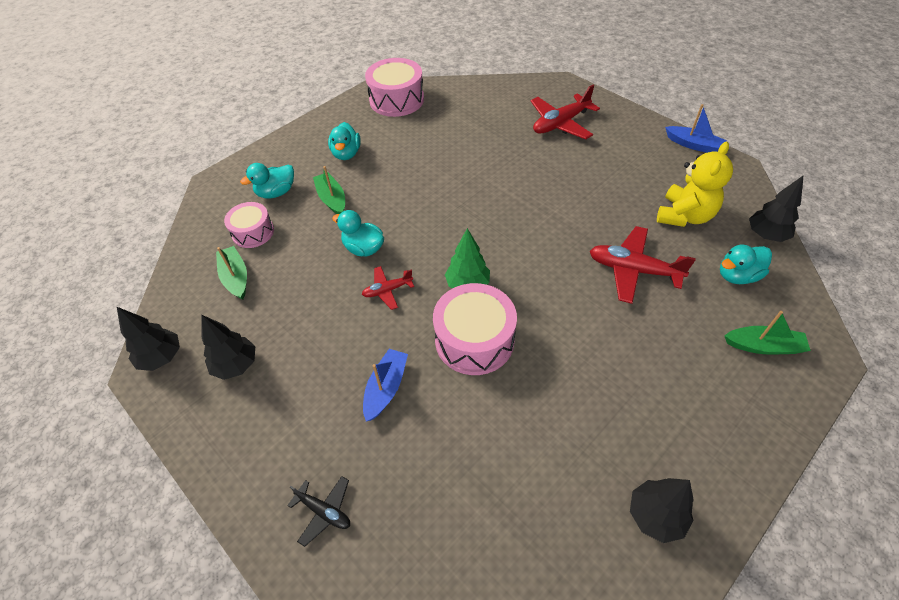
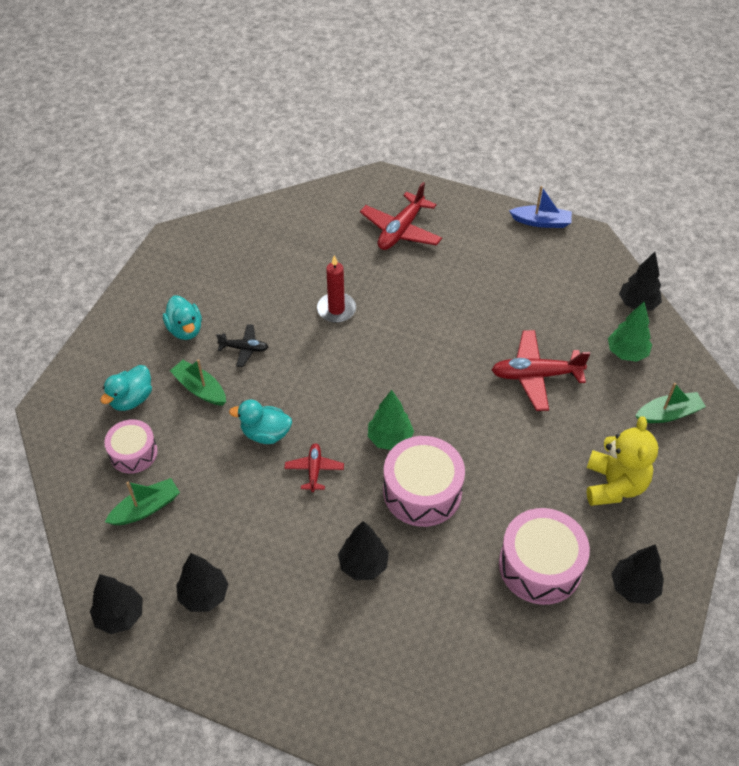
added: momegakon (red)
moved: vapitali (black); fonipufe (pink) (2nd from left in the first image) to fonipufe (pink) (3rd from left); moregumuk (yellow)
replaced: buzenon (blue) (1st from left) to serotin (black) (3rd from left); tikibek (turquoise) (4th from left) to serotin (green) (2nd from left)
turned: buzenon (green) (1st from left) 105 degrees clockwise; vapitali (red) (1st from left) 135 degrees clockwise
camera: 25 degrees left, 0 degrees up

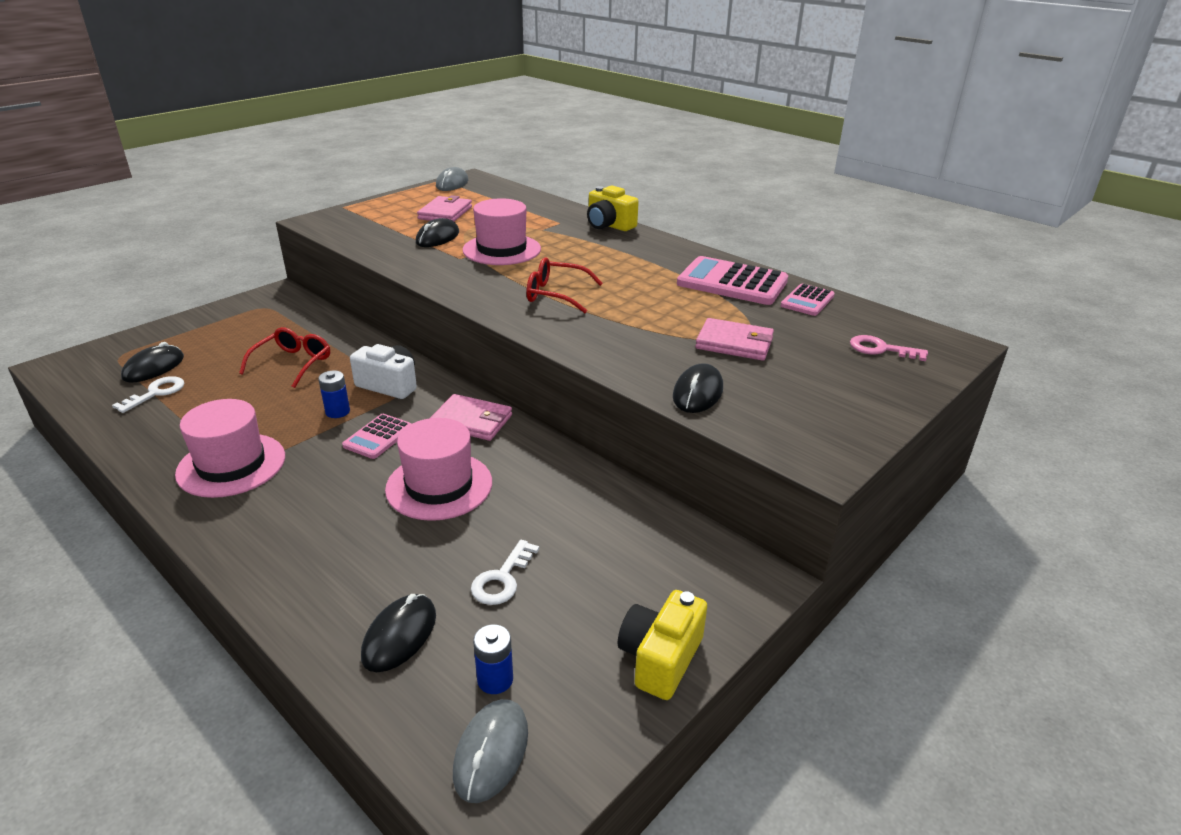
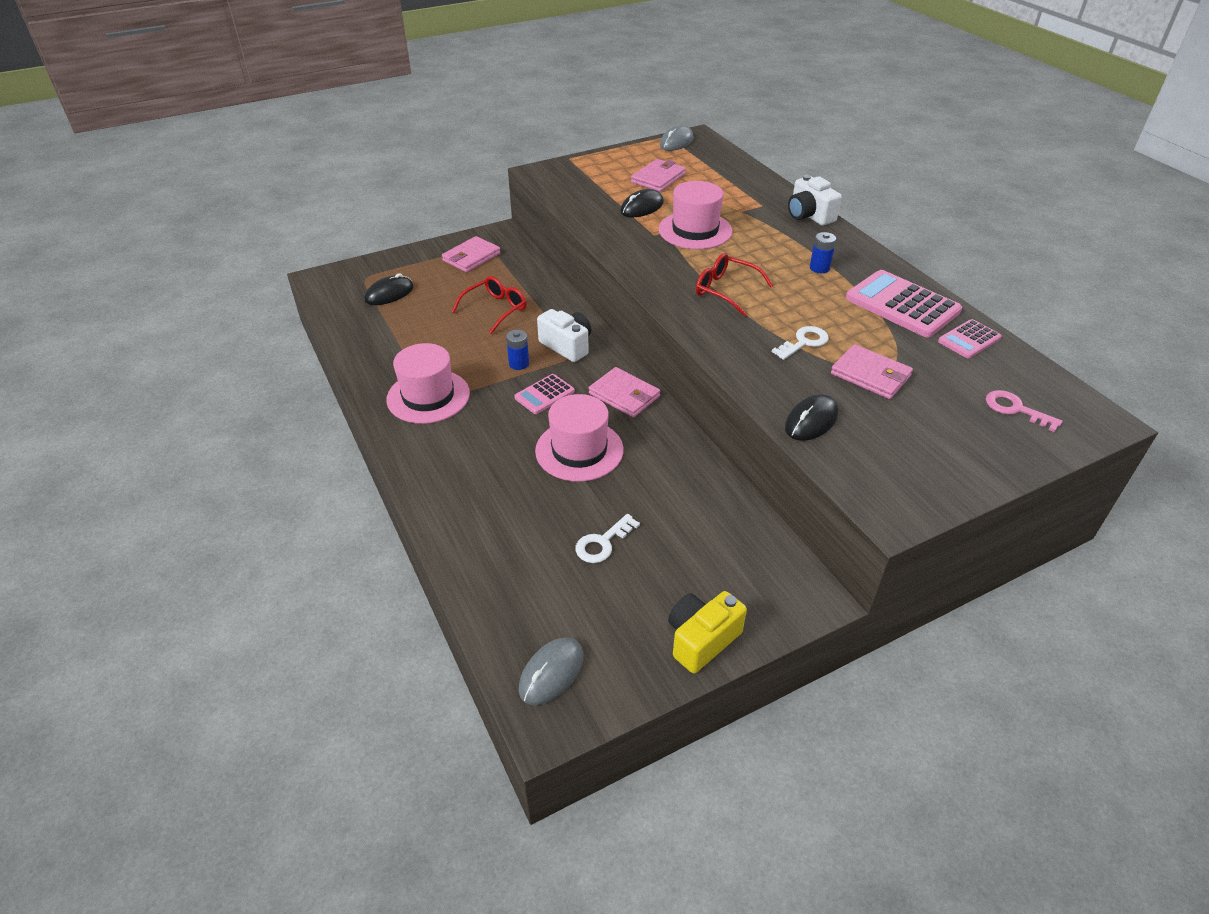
removed: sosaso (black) (2nd from left)
added: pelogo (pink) (1st from left)
moved: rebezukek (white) (1st from left in the first image) to rebezukek (white) (2nd from left); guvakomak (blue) (2nd from left)
recoloured: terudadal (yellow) (1st from left) to terudadal (white) (2nd from left)
camera: 20 degrees right, 10 degrees up

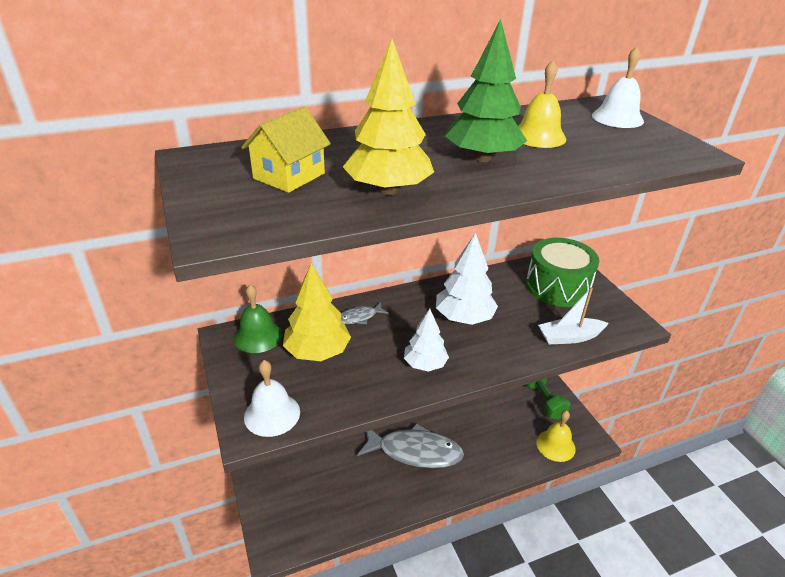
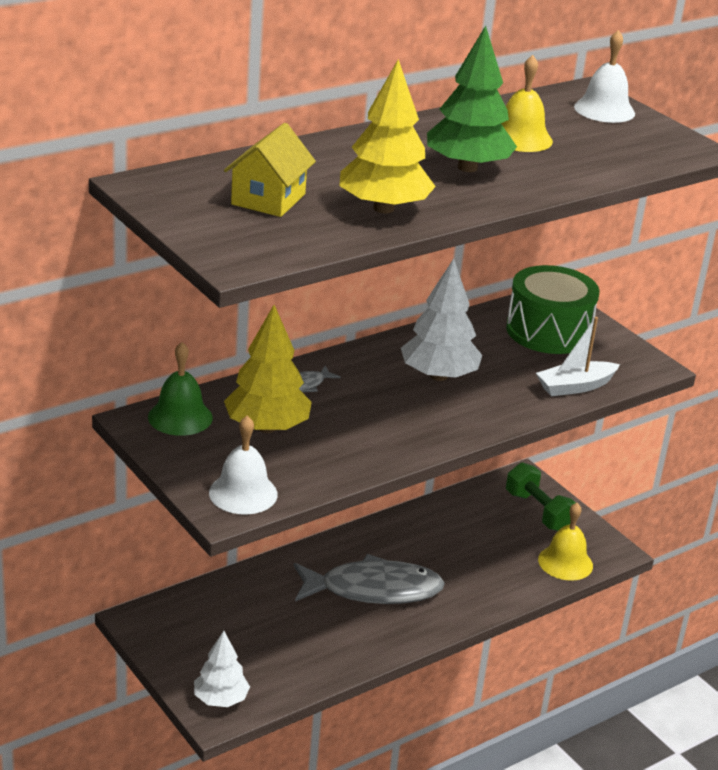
moved: serotin (white) (1st from left)
camera: 15 degrees left, 5 degrees down

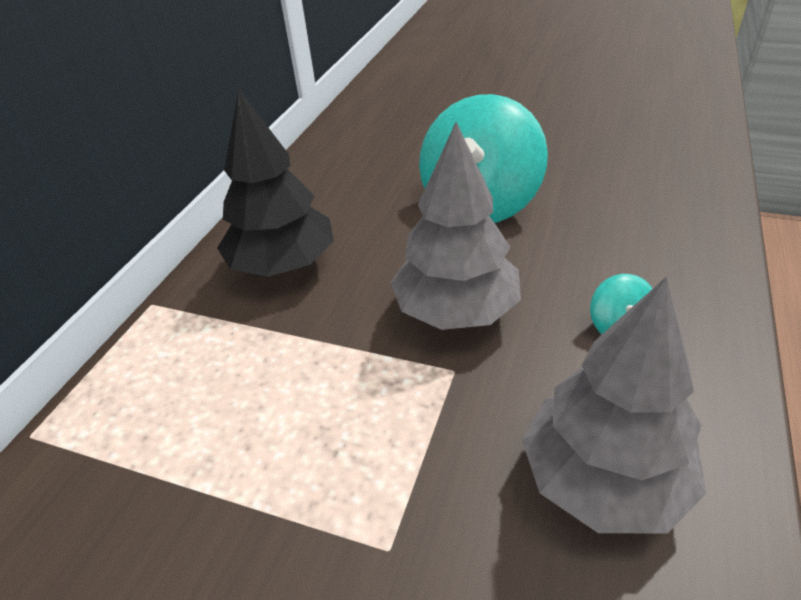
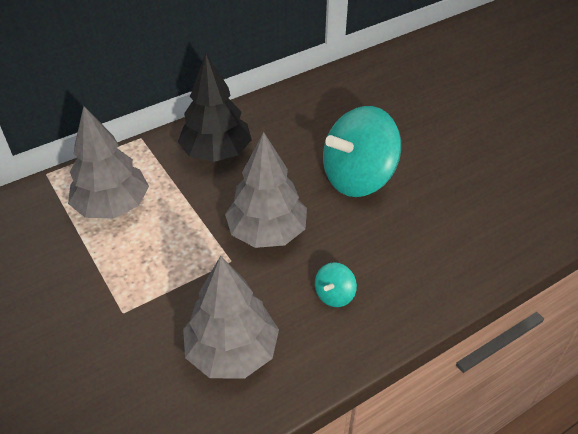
added: serotin (grey) (1st from left)
camera: 35 degrees right, 5 degrees up

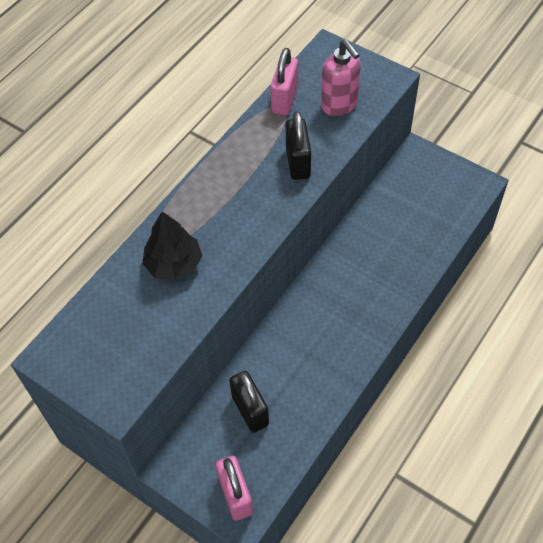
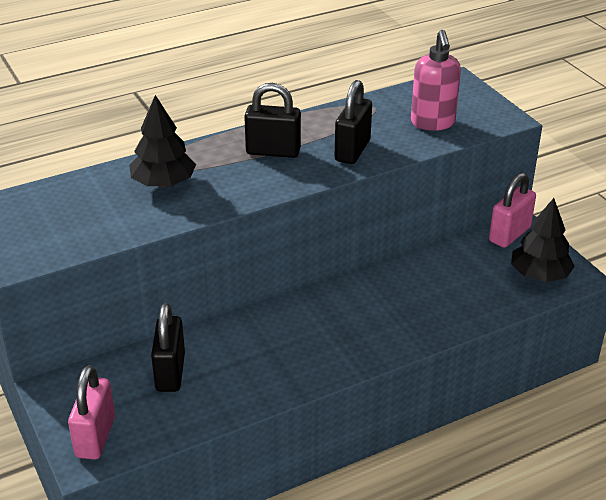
added: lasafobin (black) (2nd from left); serotin (black) (2nd from left)
moved: lasafobin (pink) (2nd from left)
camera: 25 degrees right, 20 degrees down

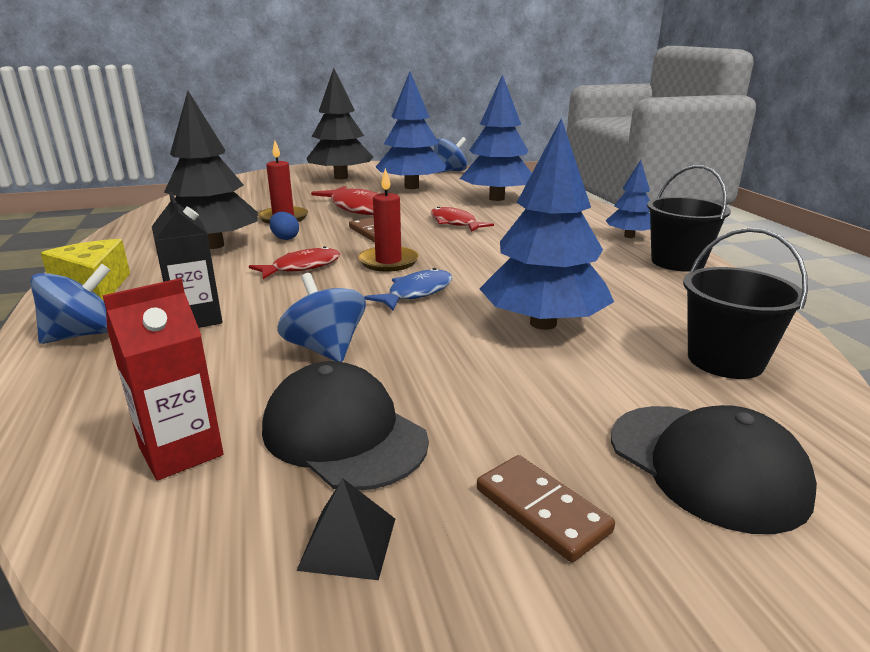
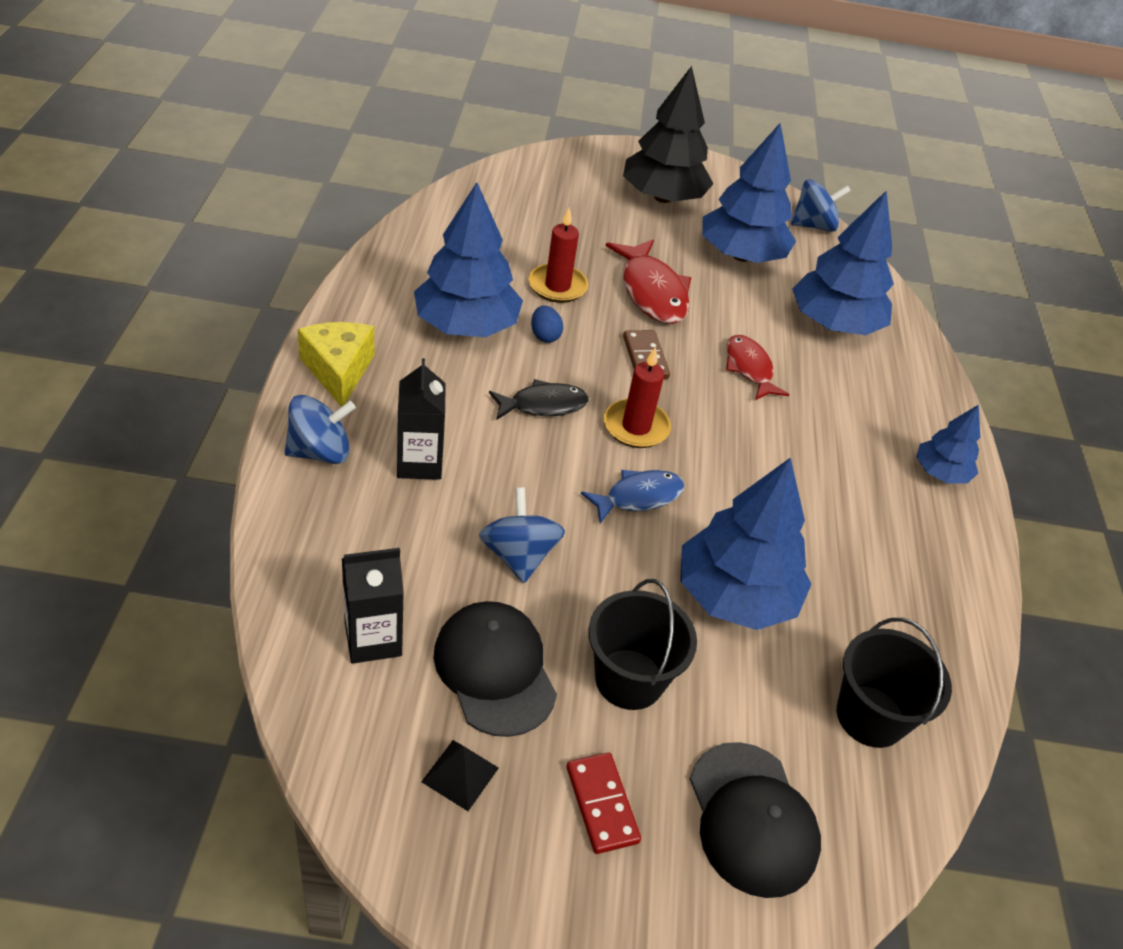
moved: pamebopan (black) (1st from left)
recoloured: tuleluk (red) to tuleluk (black) (1st from left); serotin (black) (1st from left) to serotin (blue) (1st from left); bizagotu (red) (1st from left) to bizagotu (black); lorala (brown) (2nd from left) to lorala (red)
camera: 15 degrees right, 20 degrees up

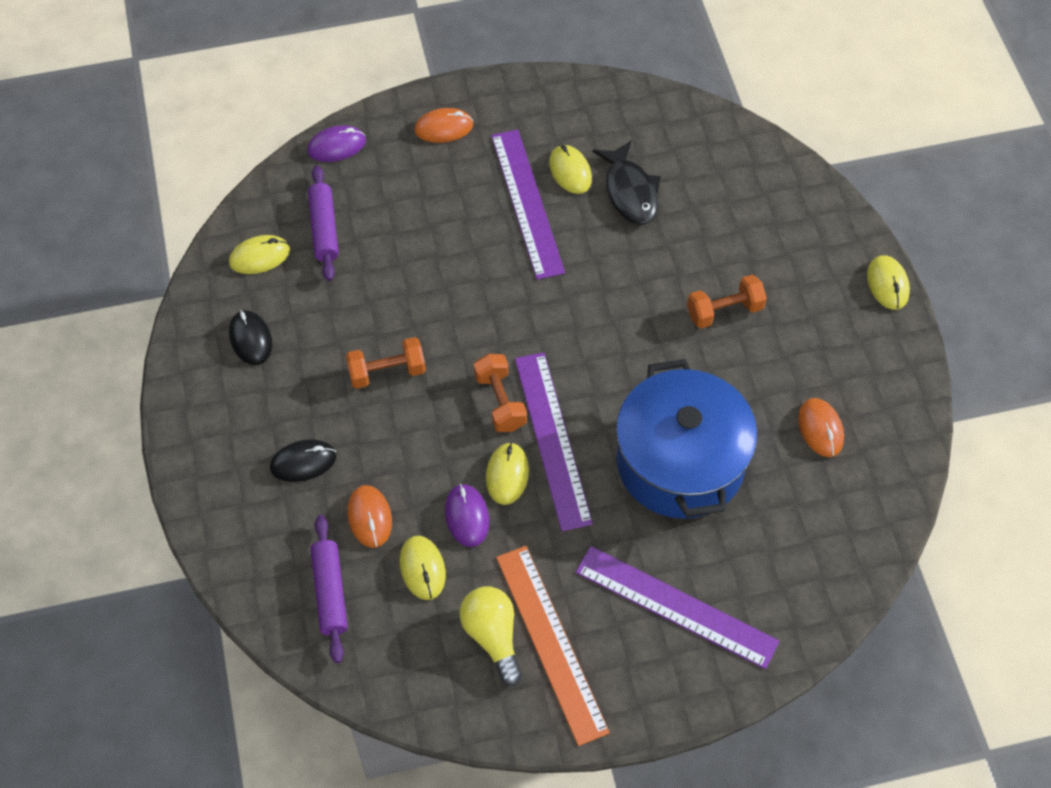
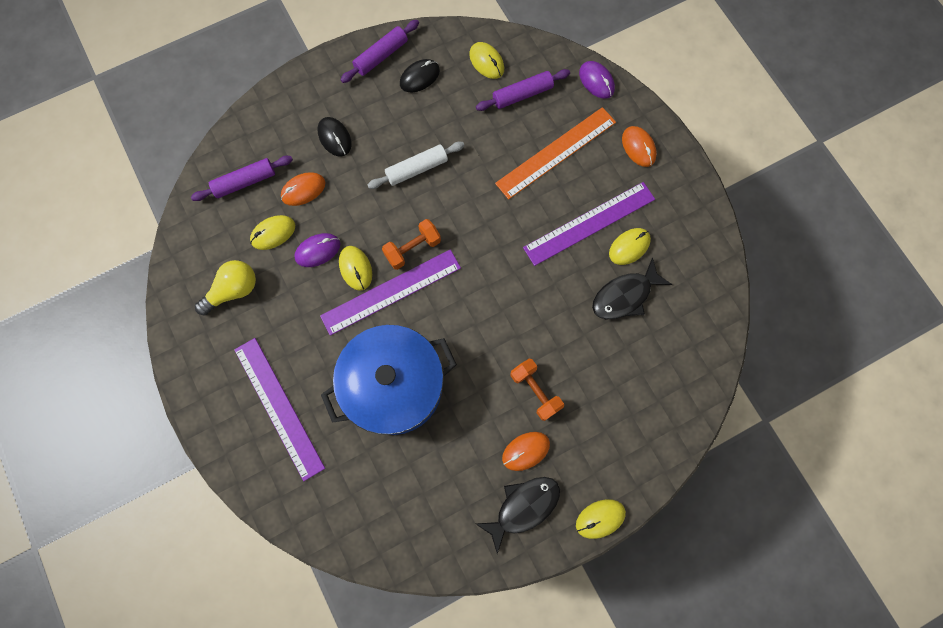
added: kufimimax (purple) (2nd from left); bizagotu (black) (1st from left)
moved: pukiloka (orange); sosaso (orange) (3rd from left in the first image) to sosaso (orange) (2nd from left)
replaced: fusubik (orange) (1st from left) to kufimimax (white)
turned: sosaso (yellow) (3rd from left in the first image) 75 degrees clockwise; pukiloka (purple) (3rd from left in the first image) 45 degrees counterclockwise
camera: 75 degrees right, 15 degrees up

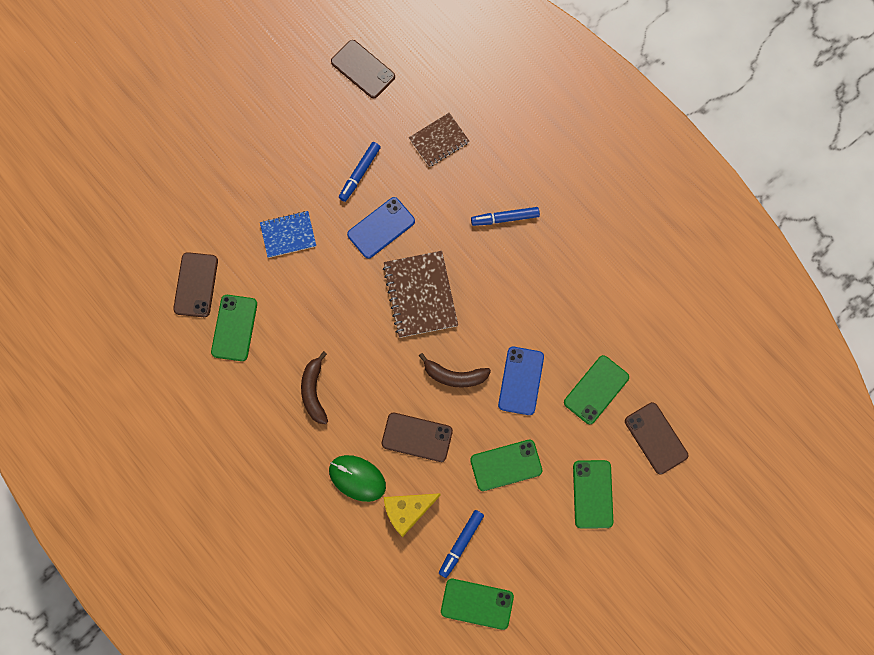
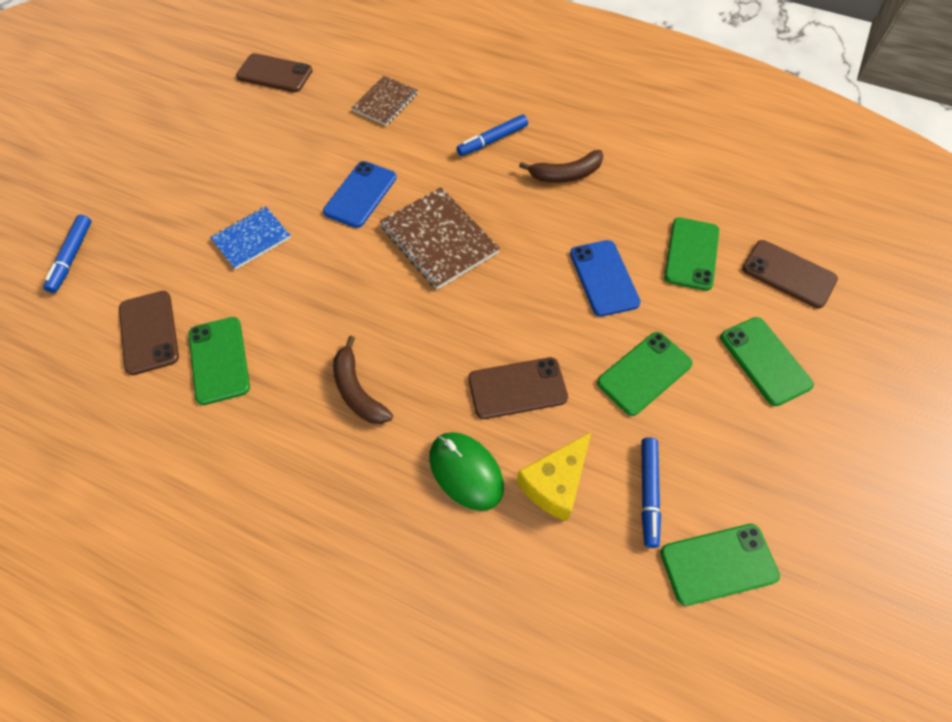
moved: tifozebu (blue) (1st from left); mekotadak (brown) (2nd from left)
turned: sosaso (green) 45 degrees clockwise
camera: 25 degrees left, 15 degrees down

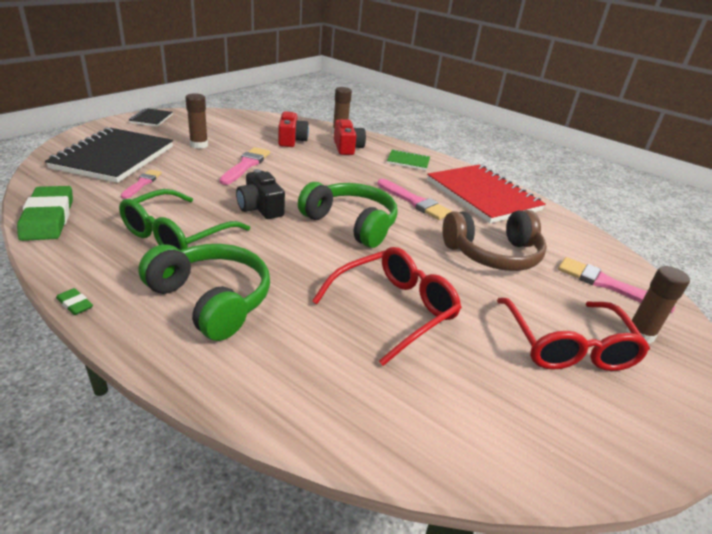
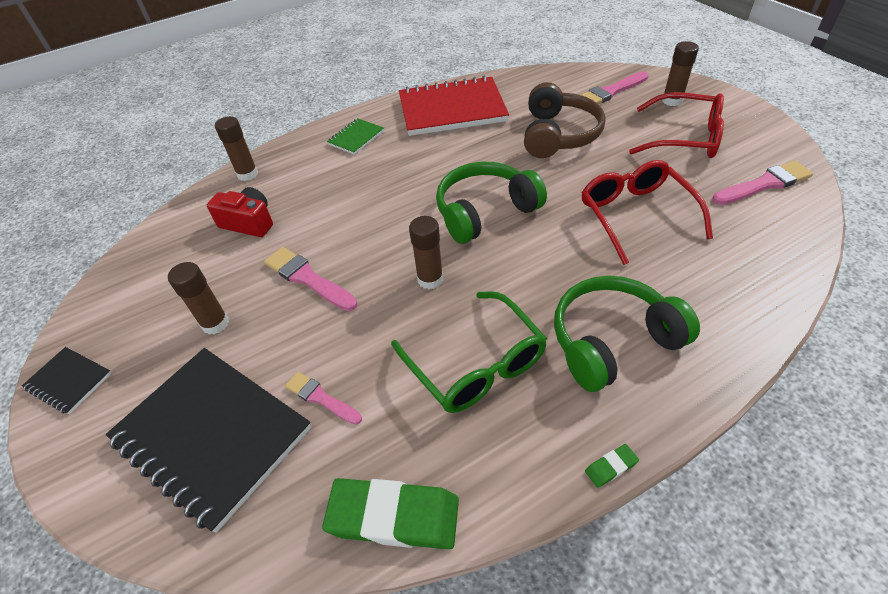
removed: terudadal (red) (2nd from left)
moved: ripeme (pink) (3rd from left in the first image) to ripeme (pink) (4th from left)
replaced: terudadal (black) to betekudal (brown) (3rd from left)
camera: 60 degrees left, 15 degrees up

